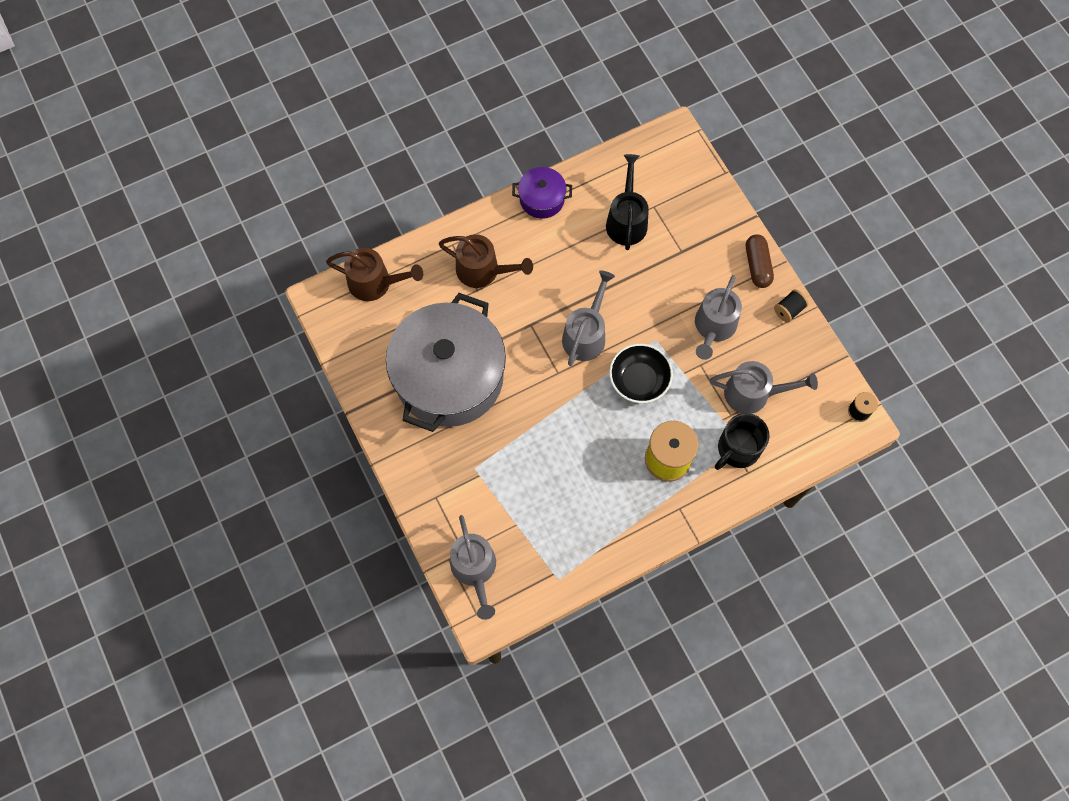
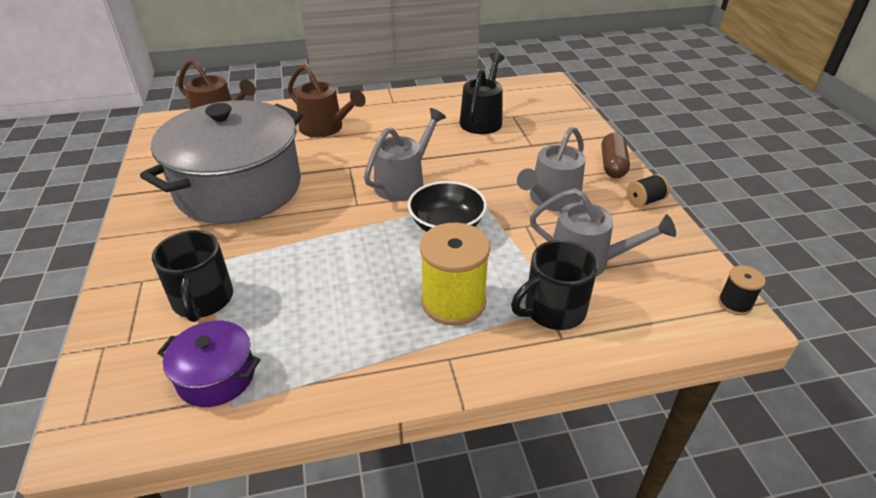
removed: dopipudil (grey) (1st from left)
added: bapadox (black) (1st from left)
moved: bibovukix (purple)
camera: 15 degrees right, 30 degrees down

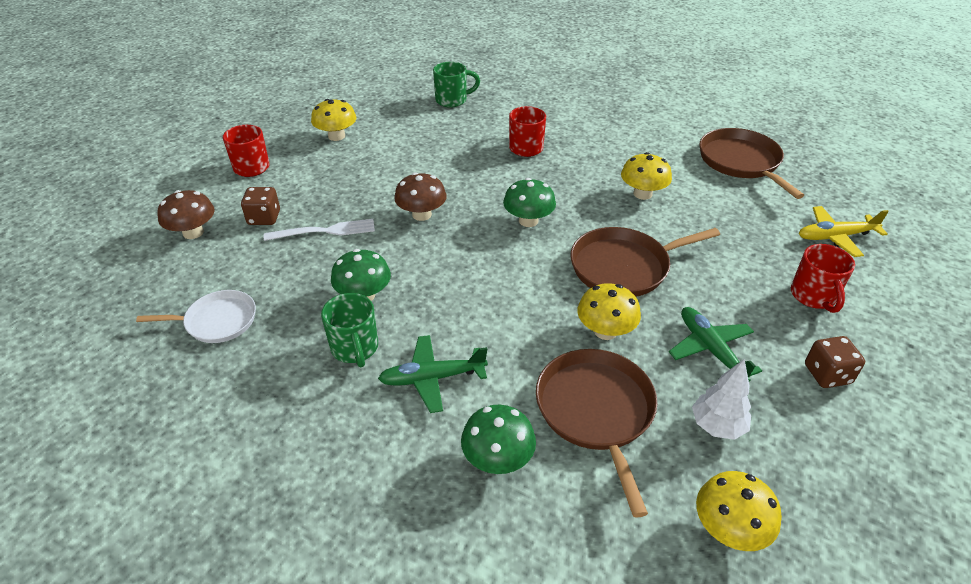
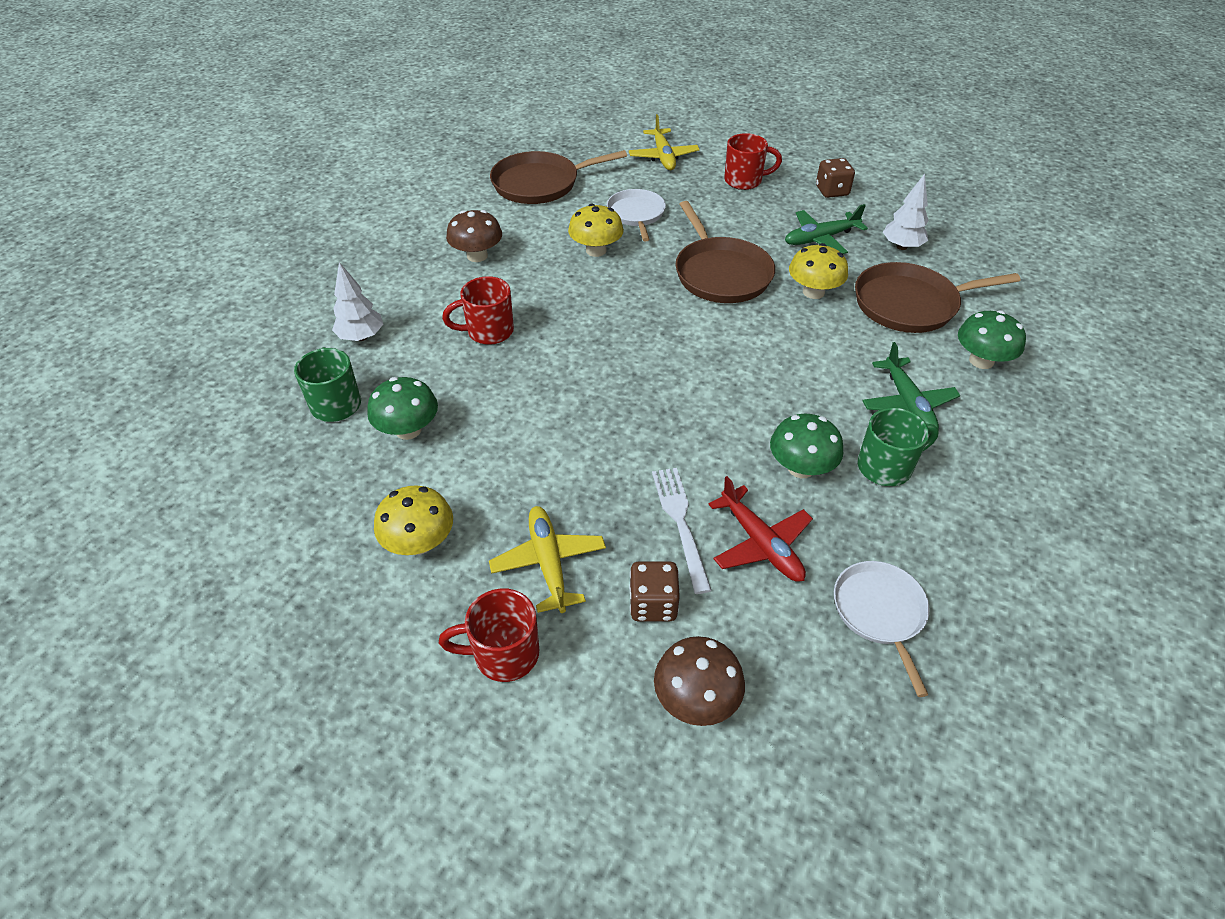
removed: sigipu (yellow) (4th from left)
added: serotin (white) (1st from left); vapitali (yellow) (1st from left); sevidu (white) (1st from left); vapitali (red)
moved: sigipu (brown) (2nd from left in the first image) to sigipu (brown) (1st from left); sigipu (green) (3rd from left in the first image) to sigipu (green) (1st from left)
camera: 90 degrees left, 5 degrees up

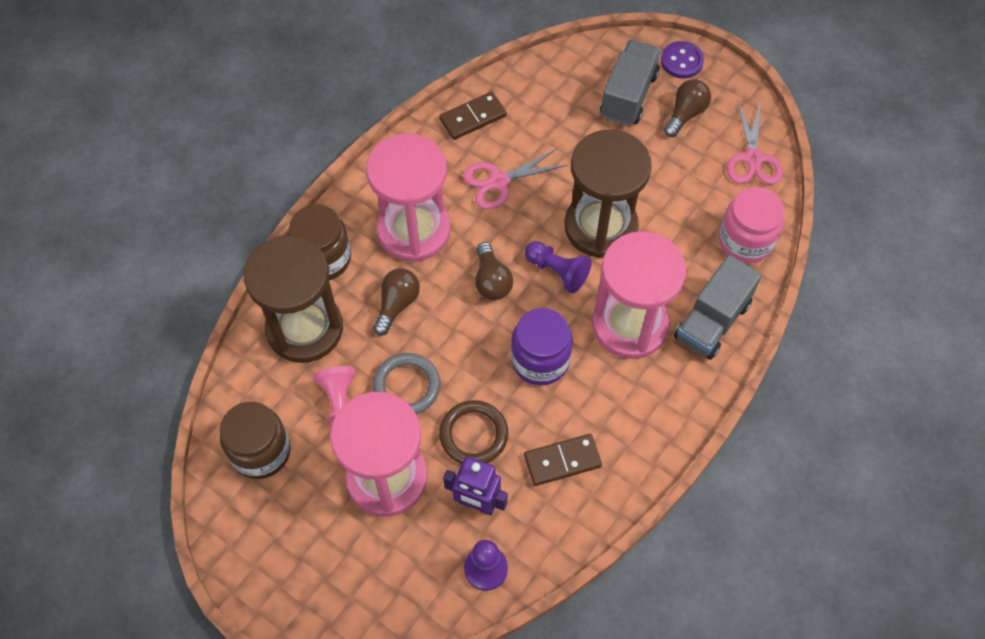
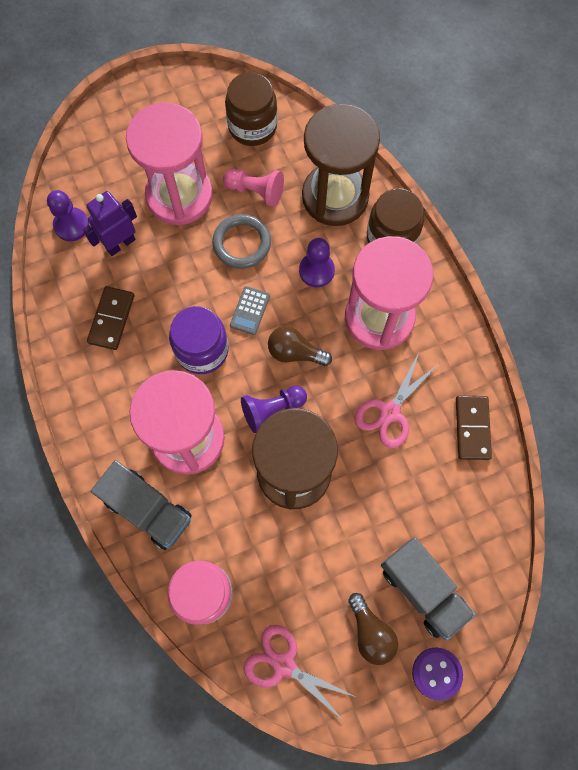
removed: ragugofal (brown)
added: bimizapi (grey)
replaced: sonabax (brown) (1st from left) to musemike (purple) (3rd from left)
turned: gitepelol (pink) (1st from left in the first image) 150 degrees counterclockwise; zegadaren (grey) (2nd from left in the first image) 150 degrees clockwise
camera: 120 degrees right, 10 degrees up

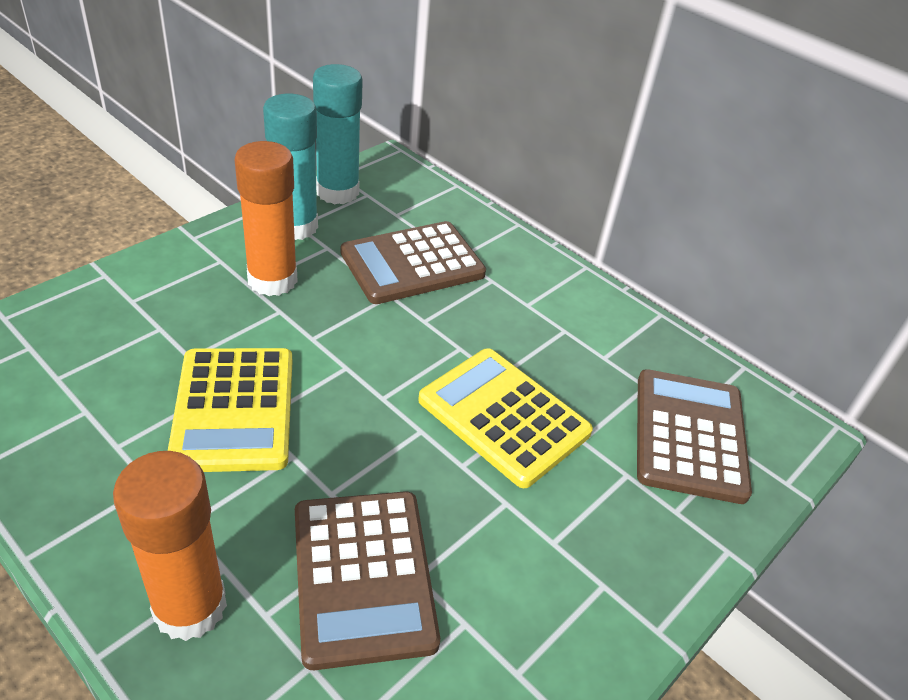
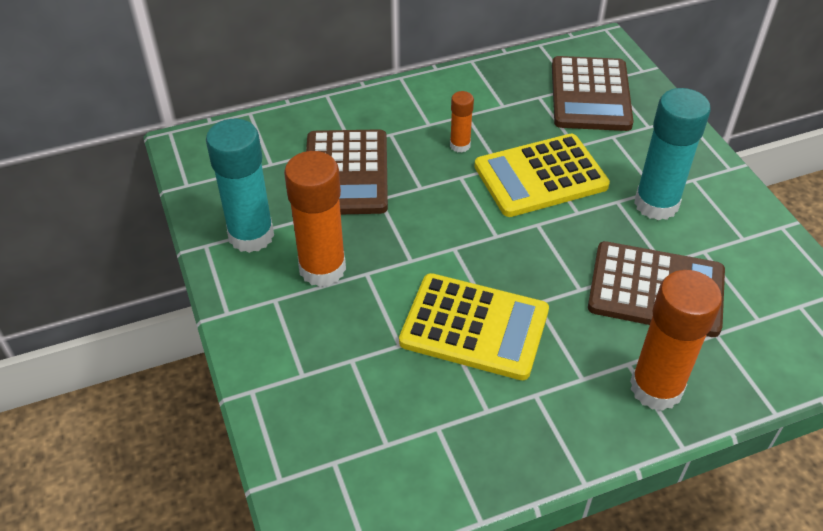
added: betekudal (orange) (2nd from left)
moved: betekudal (turquoise) (2nd from left)
turned: bimizapi (brown) (3rd from left in the first image) 120 degrees counterclockwise
camera: 60 degrees left, 5 degrees up

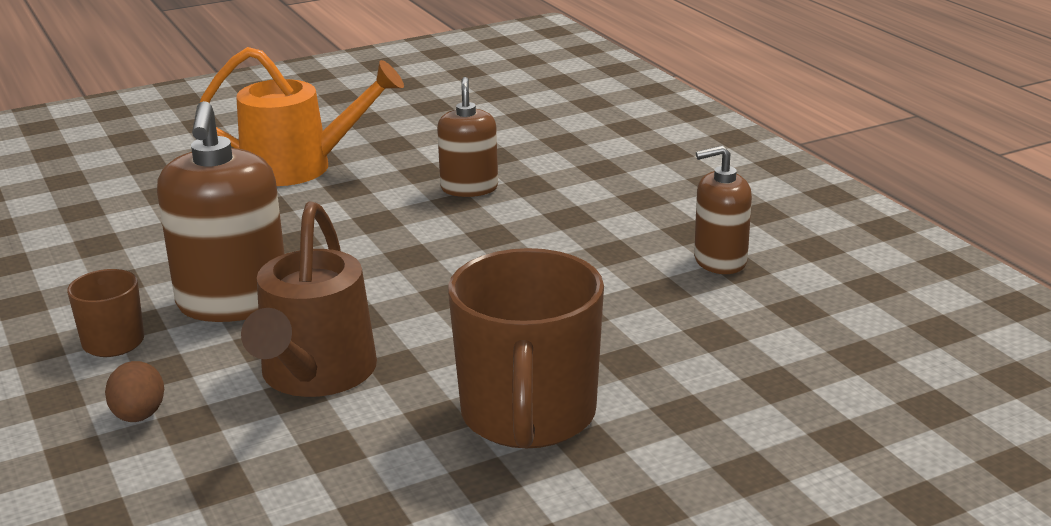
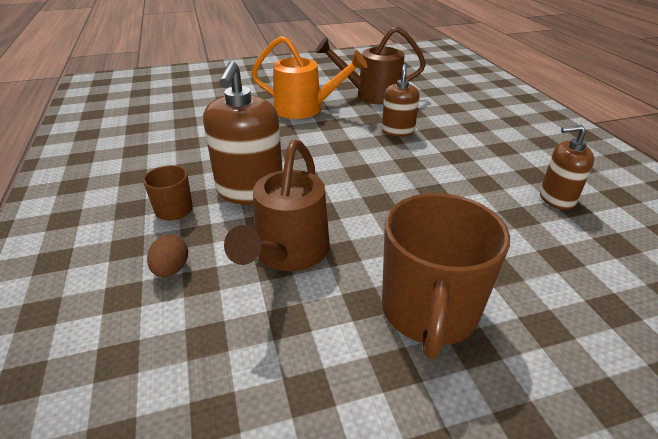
added: dopipudil (brown) (2nd from left)
camera: 10 degrees right, 10 degrees up

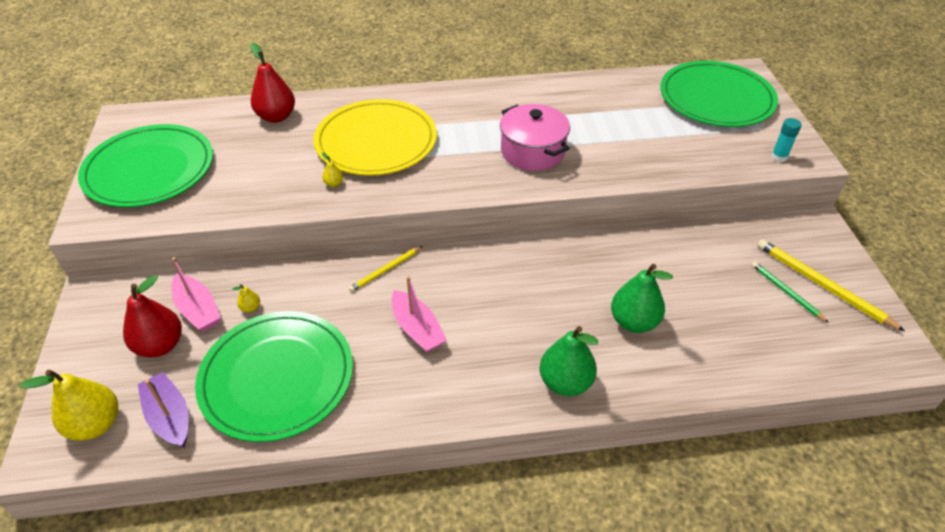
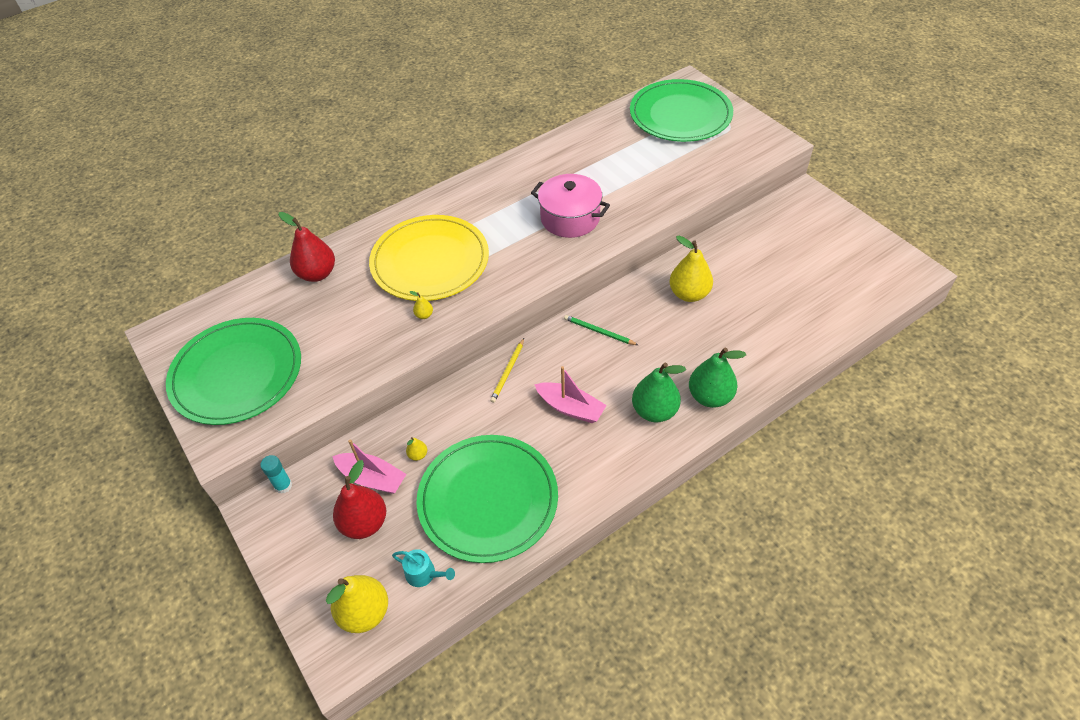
removed: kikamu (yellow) (2nd from left)
added: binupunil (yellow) (4th from left)
moved: binupunil (green) (2nd from left in the first image) to binupunil (green) (1st from left); kikamu (green); betekudal (turquoise)
replaced: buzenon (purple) to dopipudil (turquoise)
camera: 25 degrees left, 5 degrees up

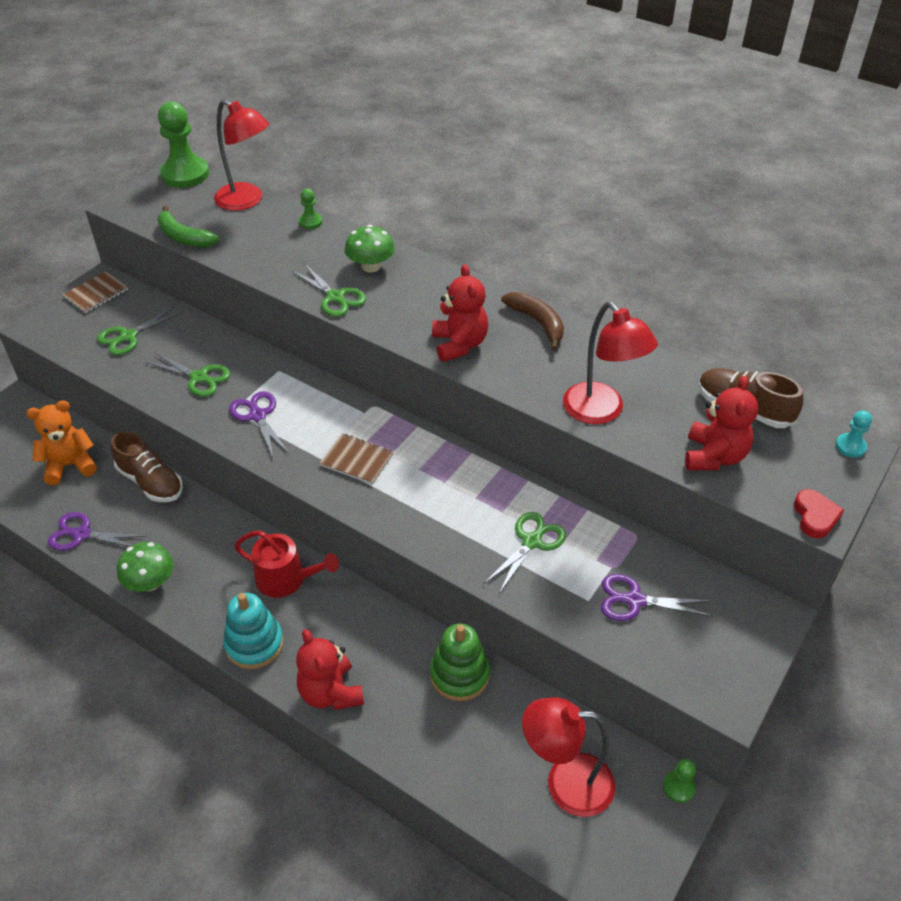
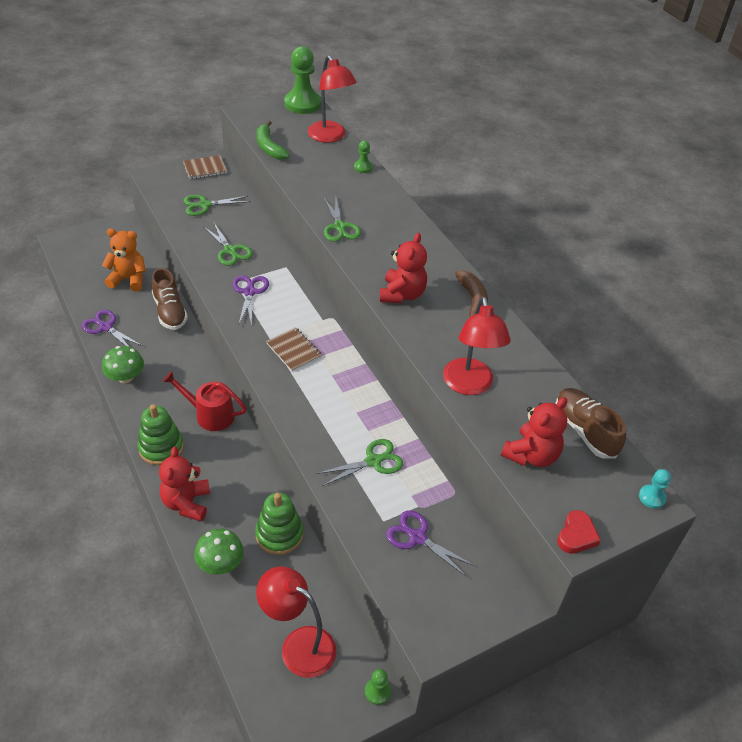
moved: sigipu (green) (2nd from left)
recoloured: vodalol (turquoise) to vodalol (green) (1st from left)
turned: dopipudil (red) 150 degrees clockwise
camera: 25 degrees right, 0 degrees up

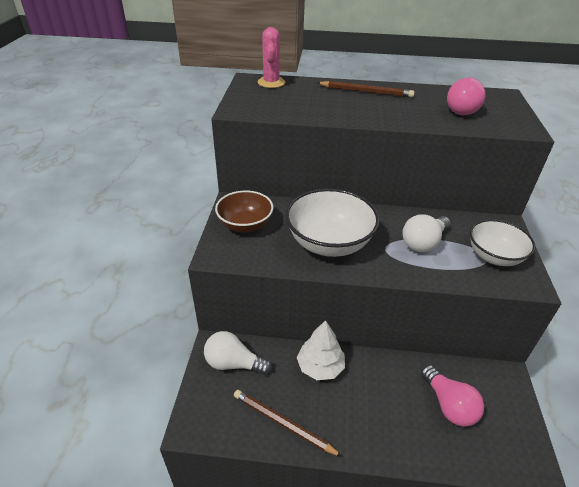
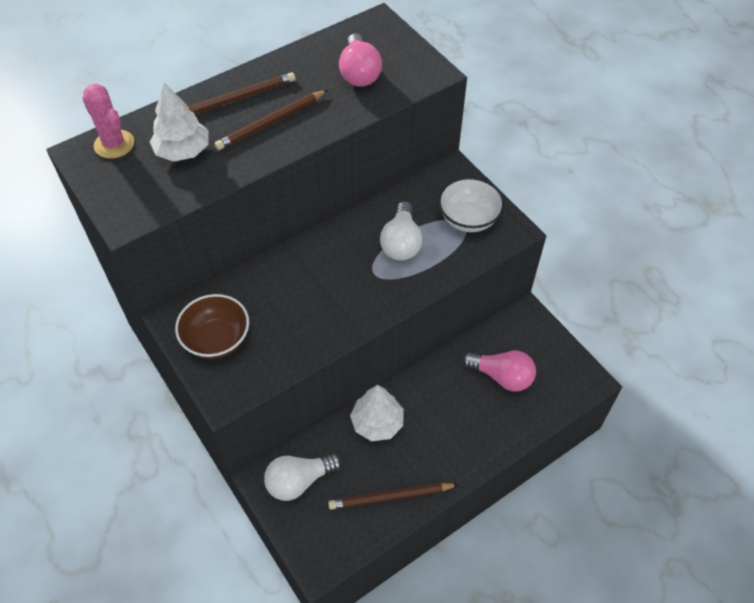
removed: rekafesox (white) (1st from left)
added: serotin (white) (1st from left); kikamu (brown) (2nd from left)
camera: 40 degrees left, 15 degrees up

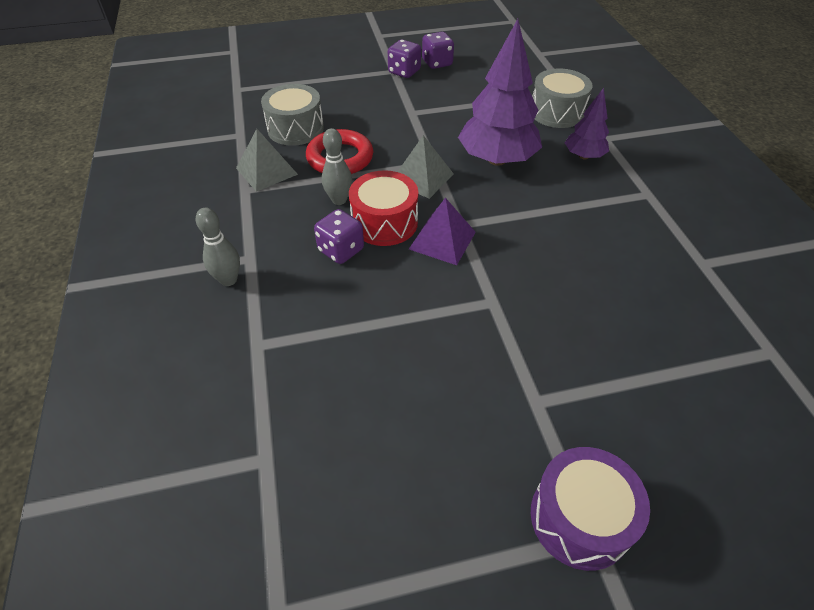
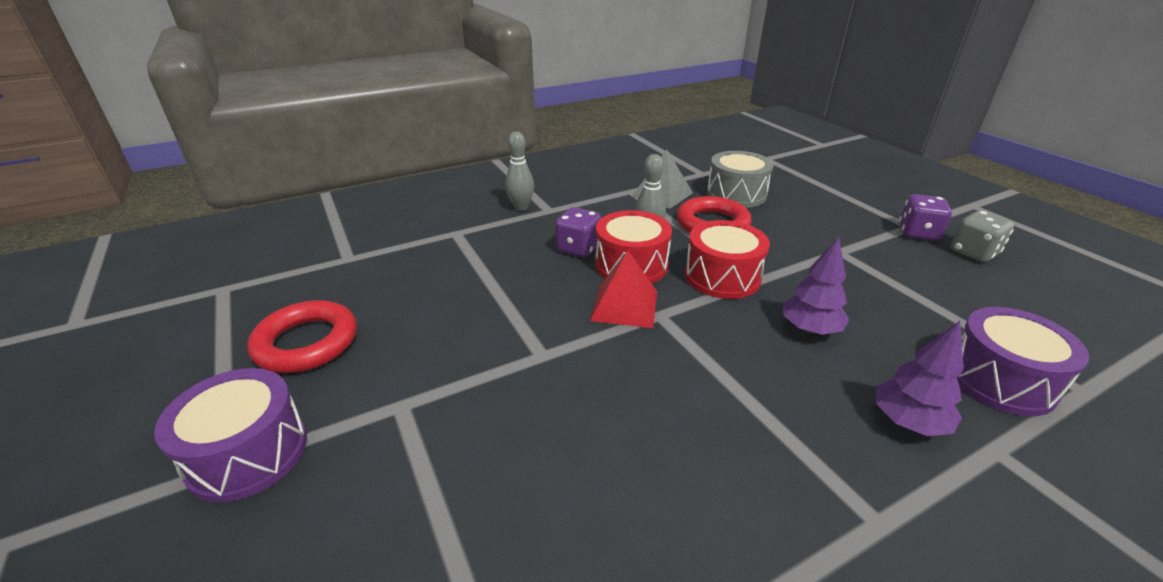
added: ragugofal (red) (1st from left)
replaced: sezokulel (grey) (2nd from left) to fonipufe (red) (2nd from left)
recoloured: sezokulel (purple) to sezokulel (red); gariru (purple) (3rd from left) to gariru (grey); fonipufe (grey) (2nd from left) to fonipufe (purple) (2nd from left)
resized: serotin (purple) (1st from left) x0.54
camera: 75 degrees right, 15 degrees down

